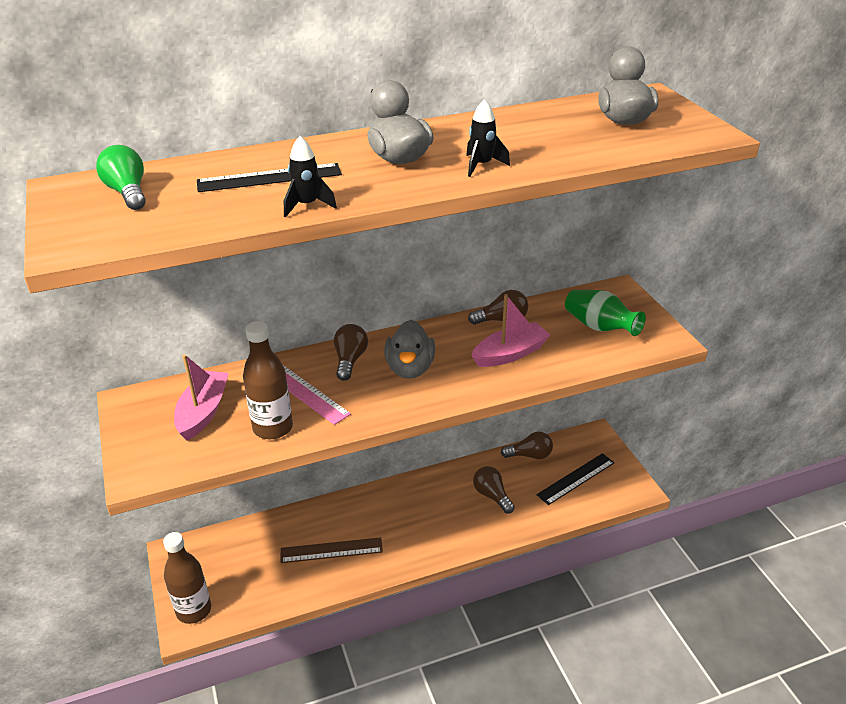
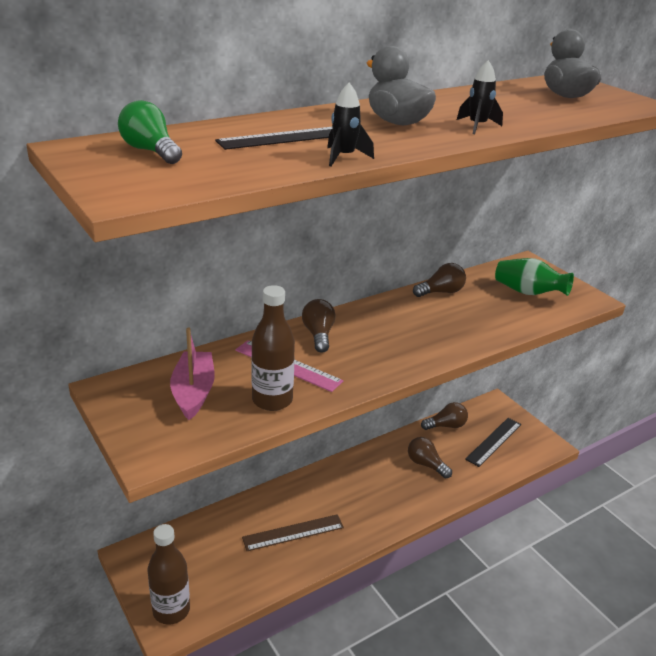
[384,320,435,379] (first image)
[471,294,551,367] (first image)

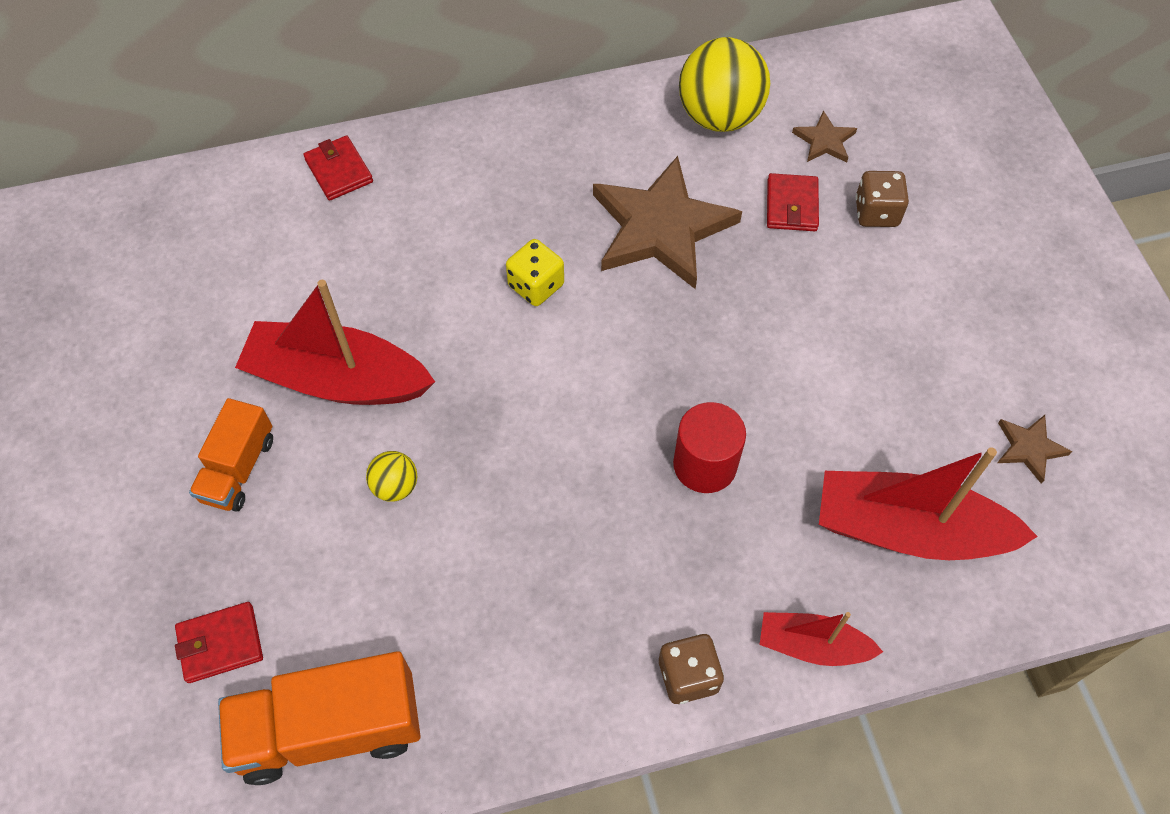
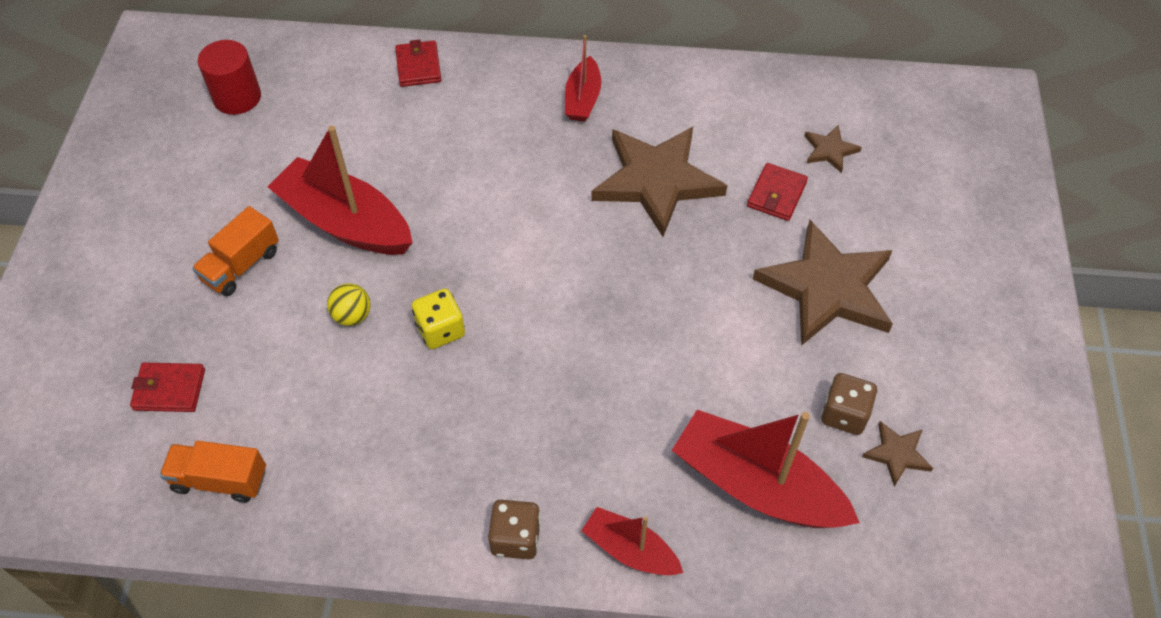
[160,441,266,503]
[198,40,261,115]
[412,289,465,349]
[565,35,601,122]
[753,220,893,346]
[821,373,877,435]
[679,37,770,132] (first image)

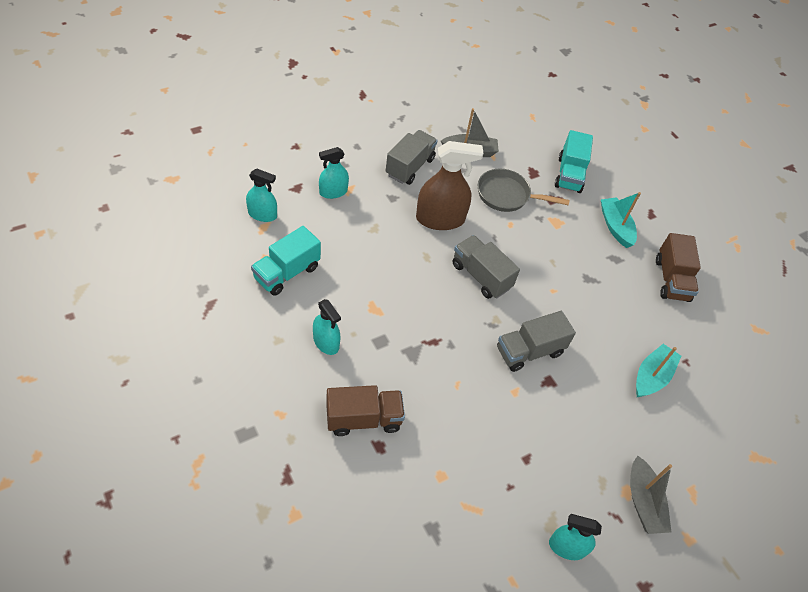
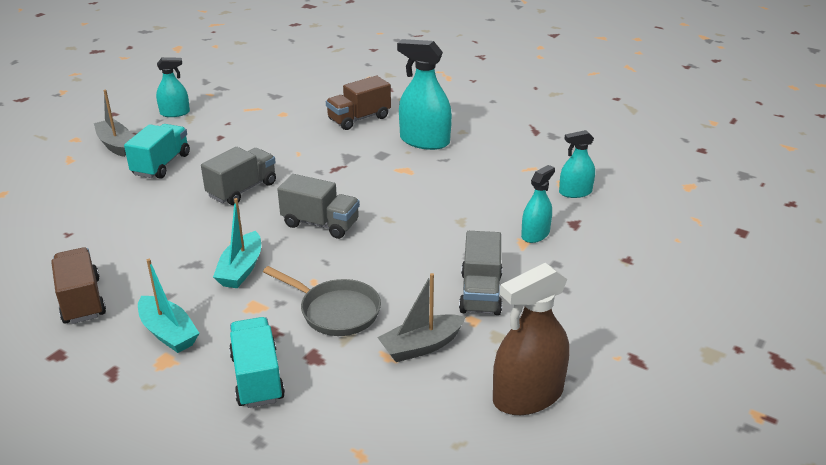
[124,124,190,179]
[213,198,261,288]
[263,266,381,336]
[397,39,452,150]
[493,263,570,415]

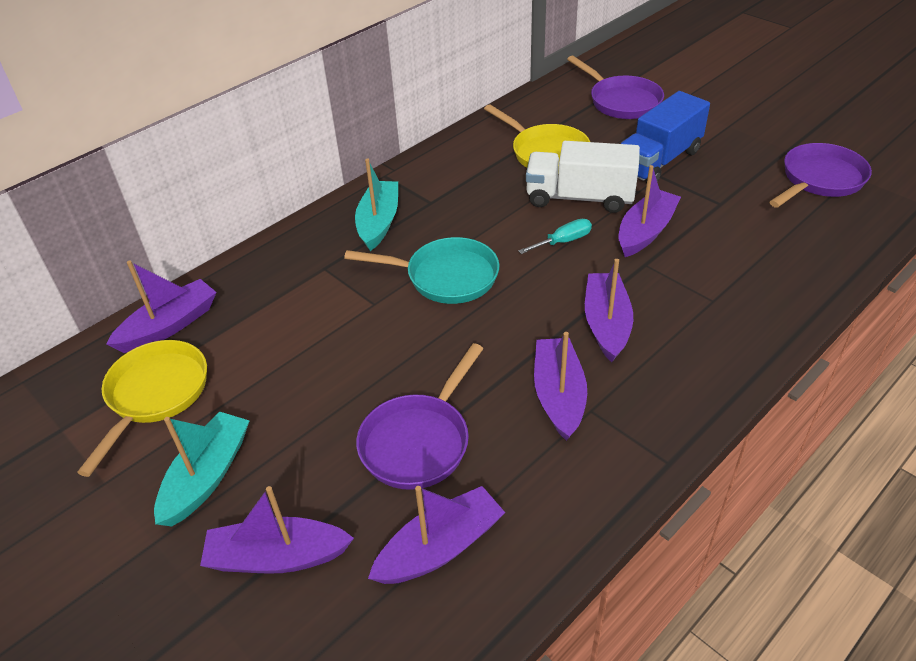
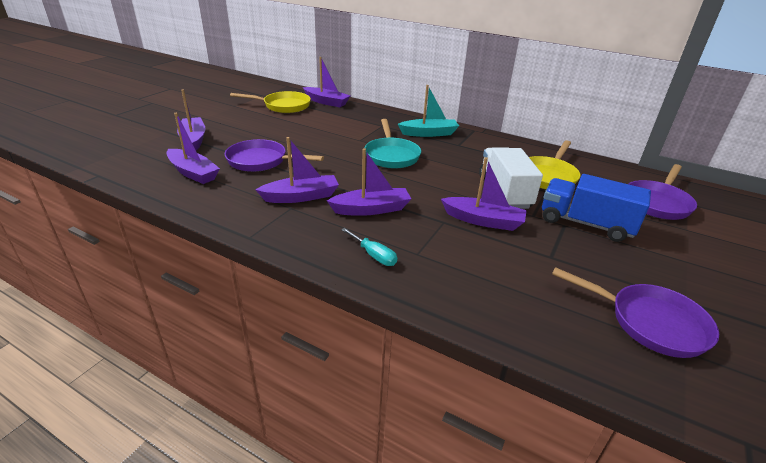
[341,228,397,266]
[154,412,249,527] (first image)

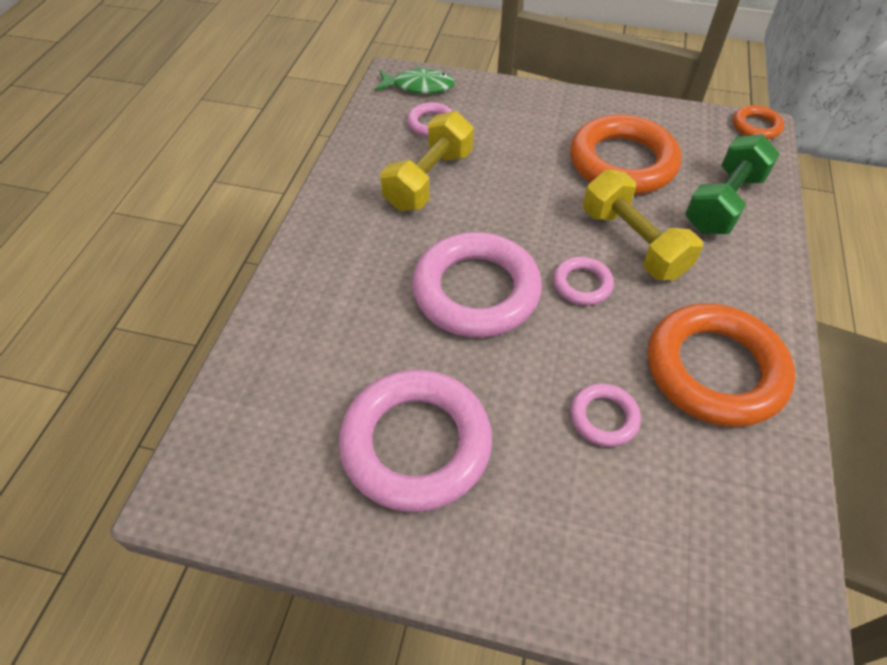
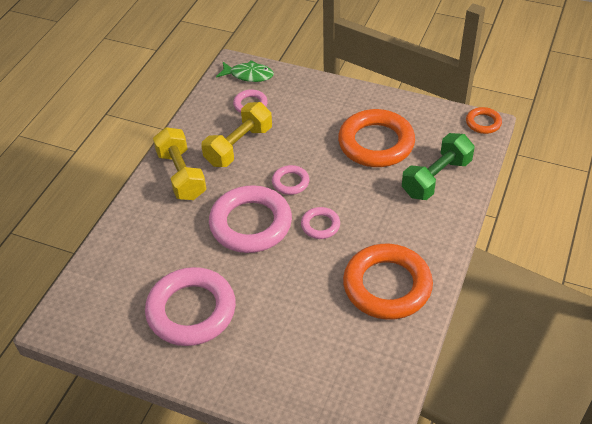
[153,127,206,200]
[272,165,309,195]

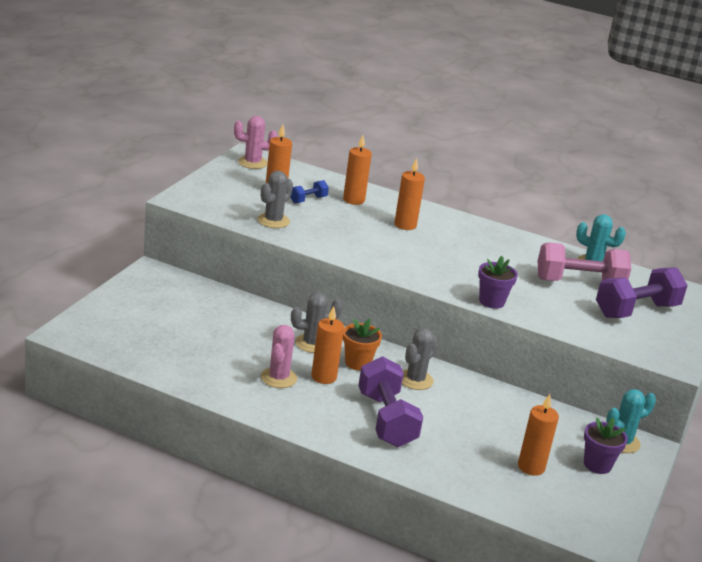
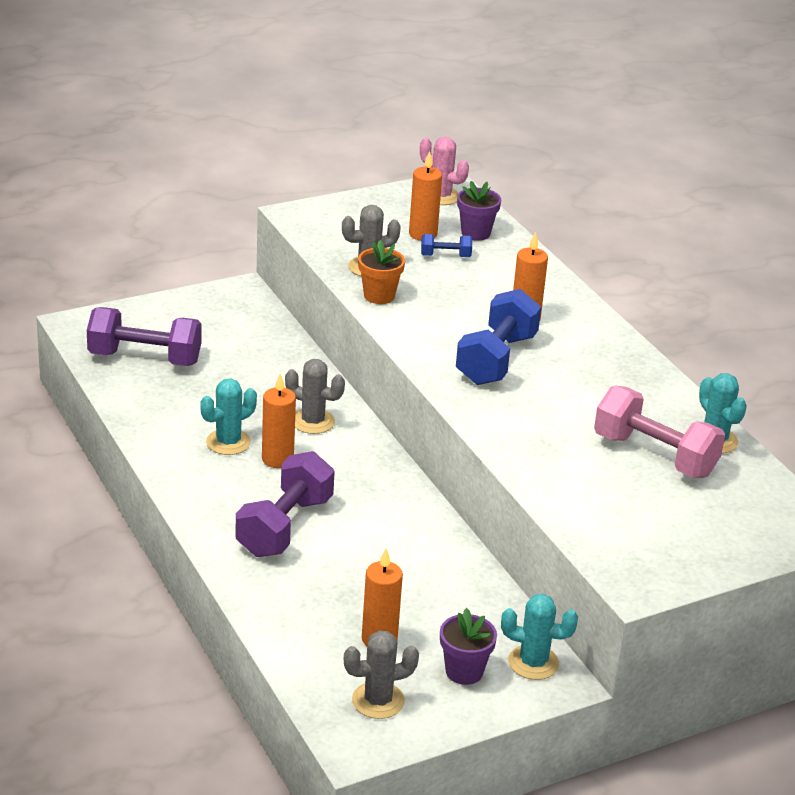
[87,307,202,366]
[200,379,257,455]
[344,630,419,719]
[358,240,405,304]
[456,289,541,385]
[457,181,501,241]
[343,135,372,205] (first image)

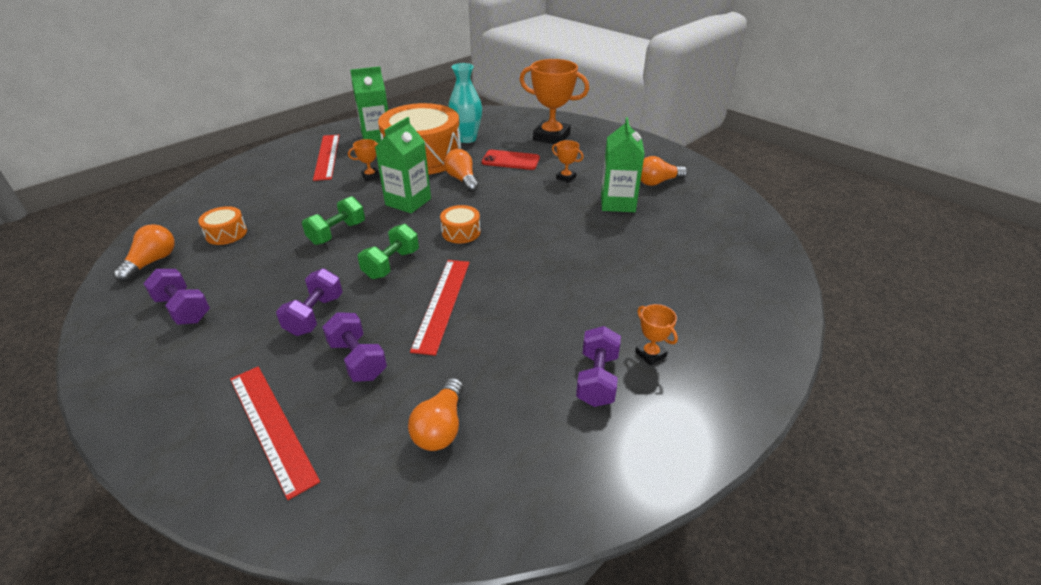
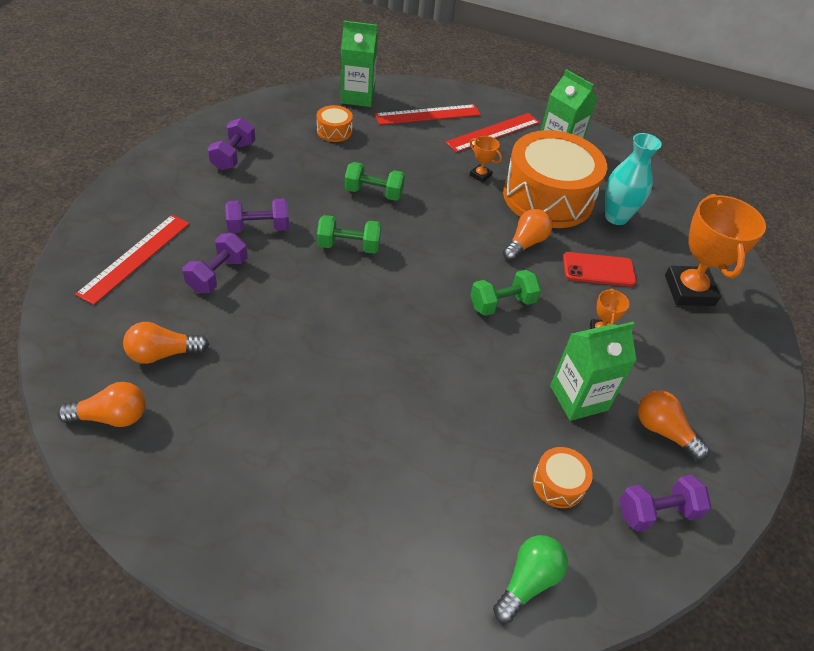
[57,382,146,427]
[340,21,378,107]
[375,104,481,125]
[470,270,541,316]
[493,535,568,623]
[533,447,593,508]
[563,252,636,286]
[619,475,711,532]
[635,304,678,366] (first image)

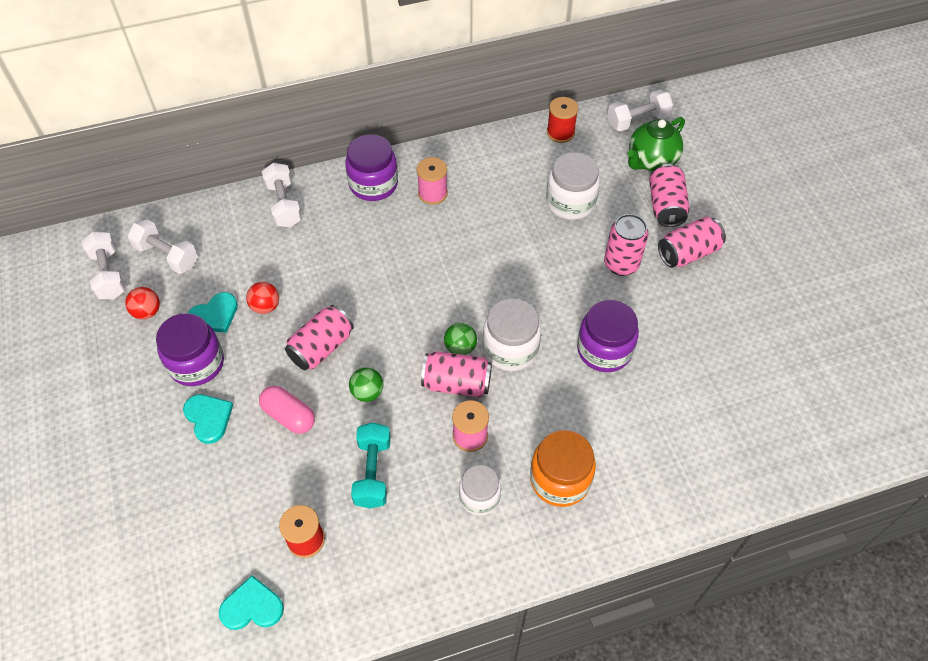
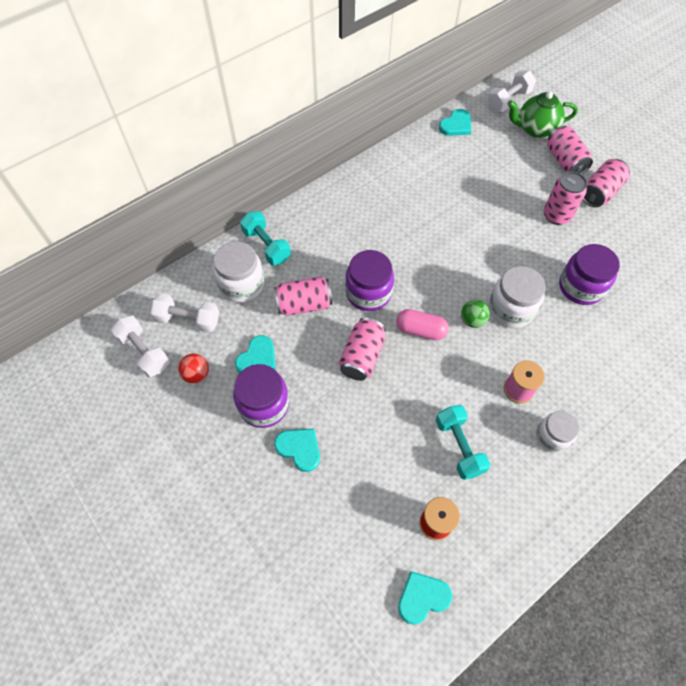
[213,241,264,303]
[240,211,291,265]
[274,276,333,316]
[345,250,394,311]
[396,309,449,340]
[439,109,471,136]
[508,92,578,138]
[246,282,279,314] (first image)
[349,367,383,402] (first image)
[417,157,448,205] (first image)
[530,430,596,507] (first image)

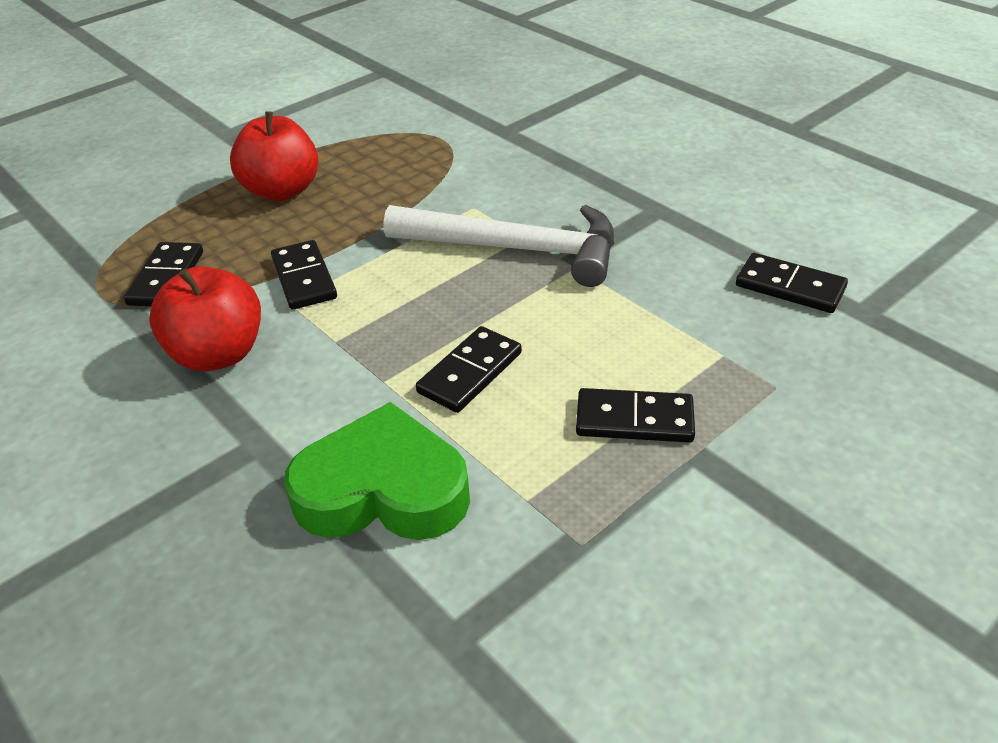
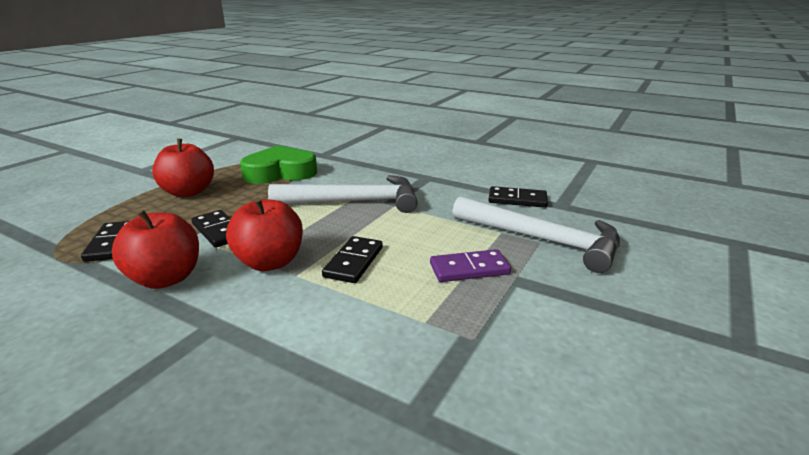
[226,197,303,271]
[240,145,317,184]
[430,249,511,282]
[452,196,620,273]

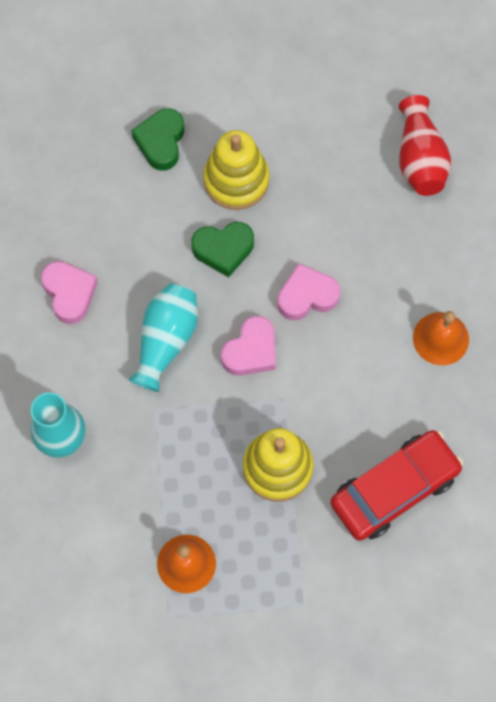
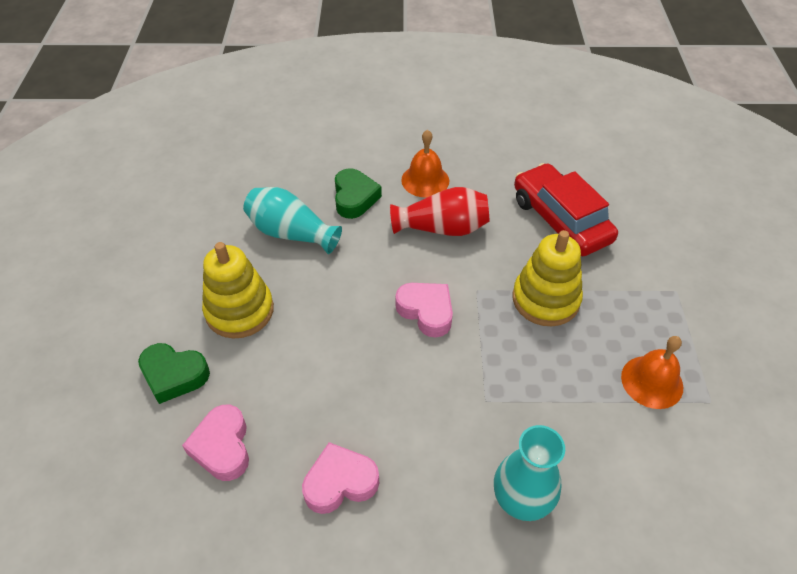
[182,405,249,481]
[243,187,342,254]
[335,168,382,219]
[390,187,489,236]

